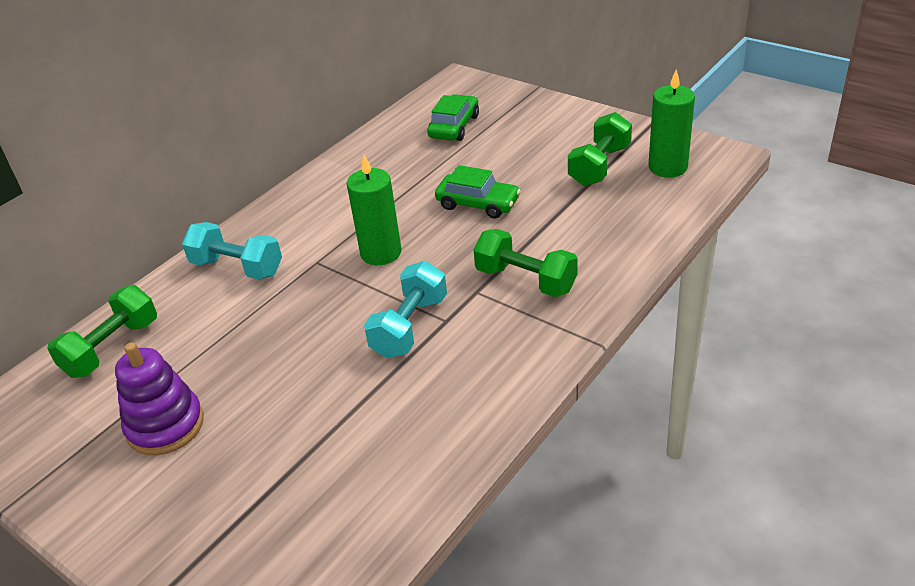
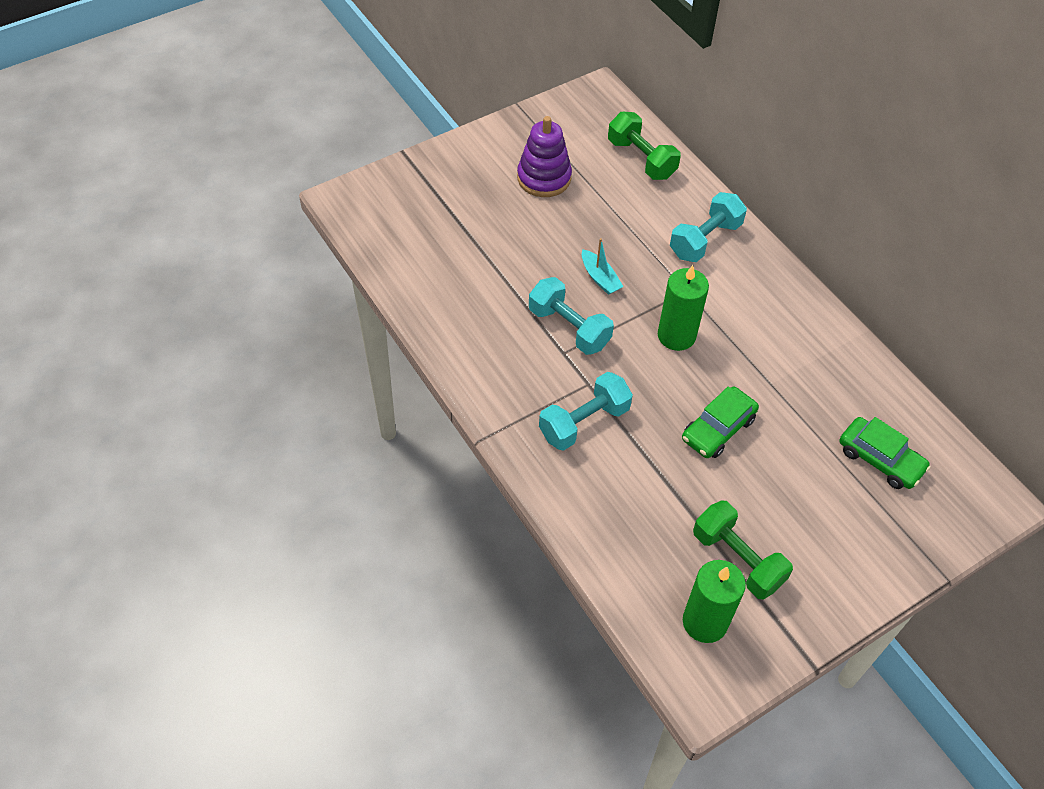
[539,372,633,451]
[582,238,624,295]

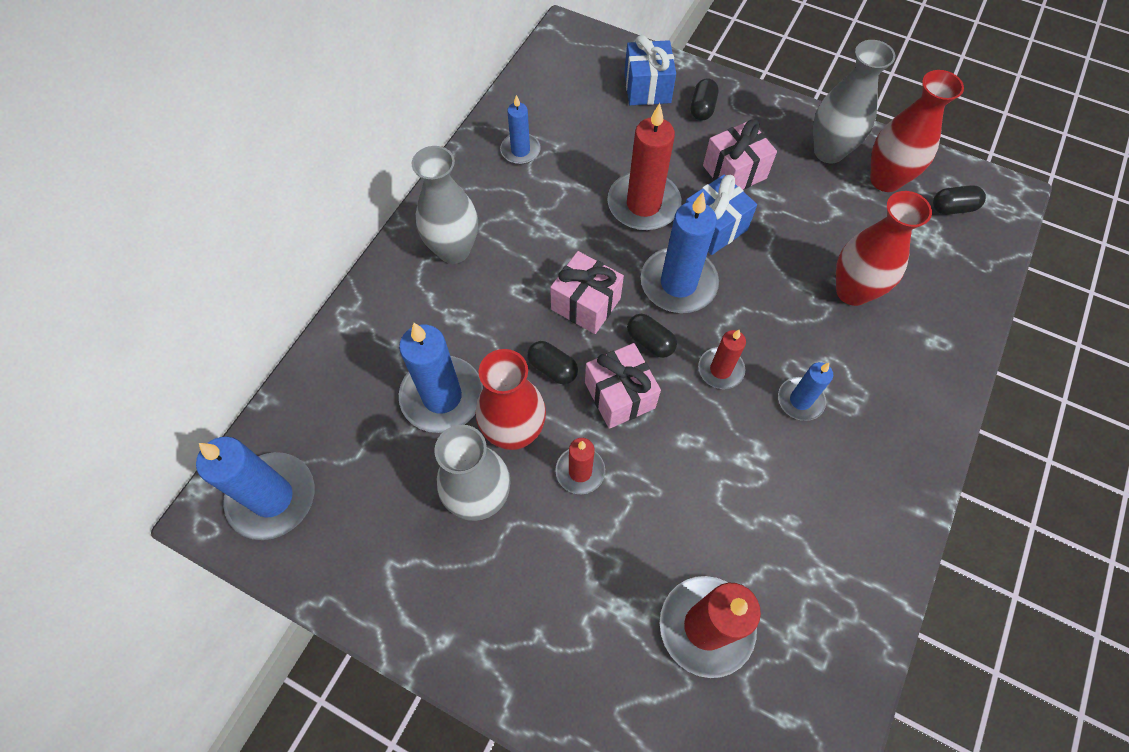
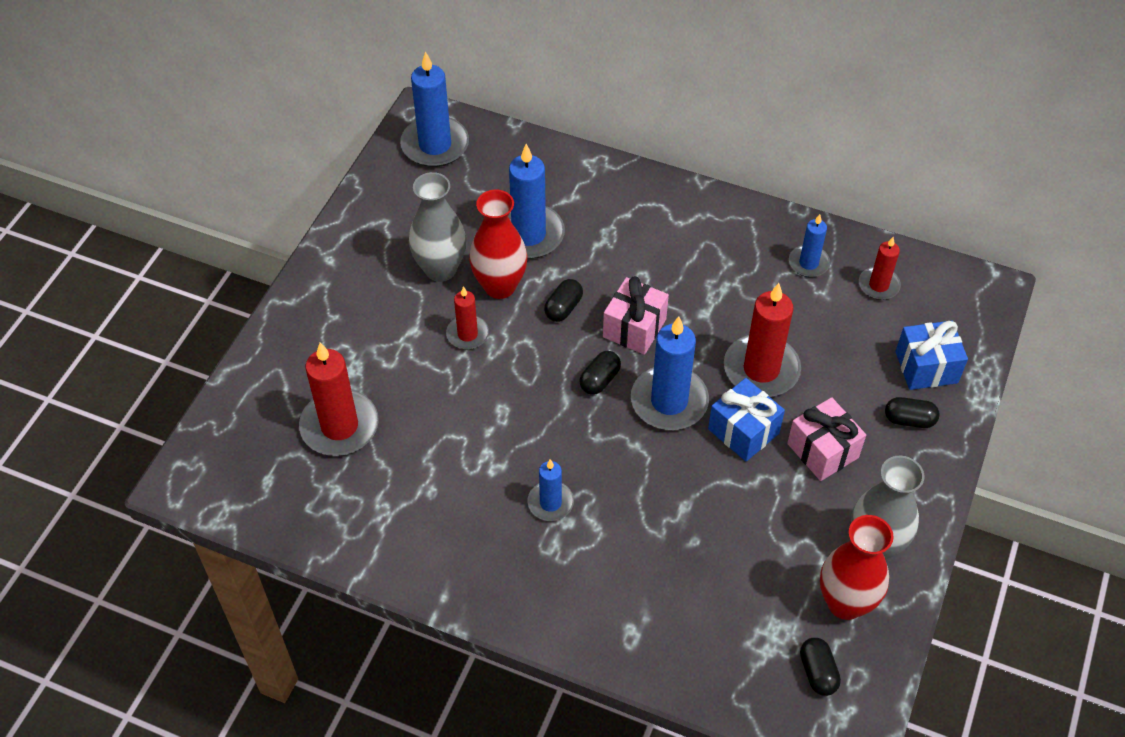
[859,237,901,300]
[412,146,478,264] (first image)
[585,343,661,429] (first image)
[836,191,932,306] (first image)

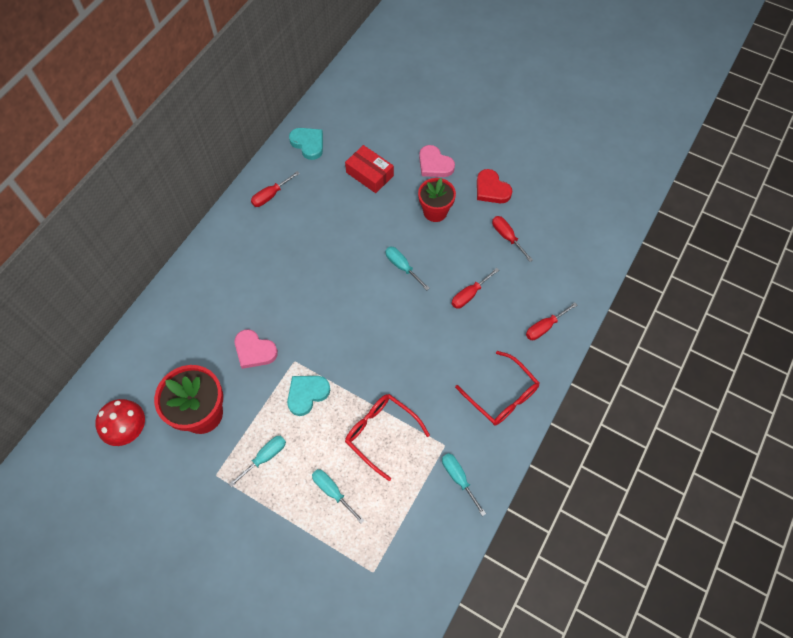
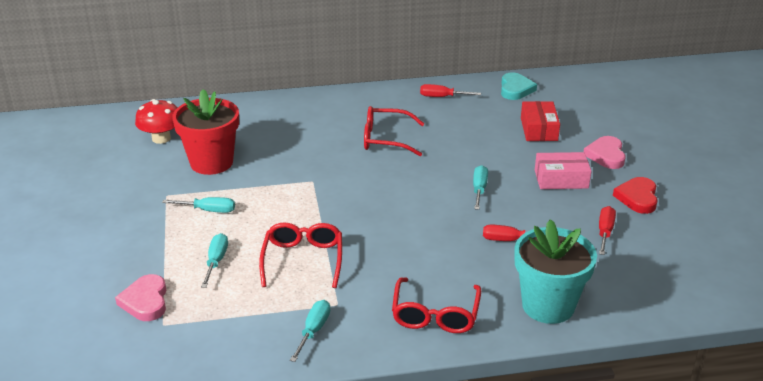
[115,274,166,321]
[364,106,425,156]
[514,219,597,324]
[535,152,591,189]
[287,376,330,416] (first image)

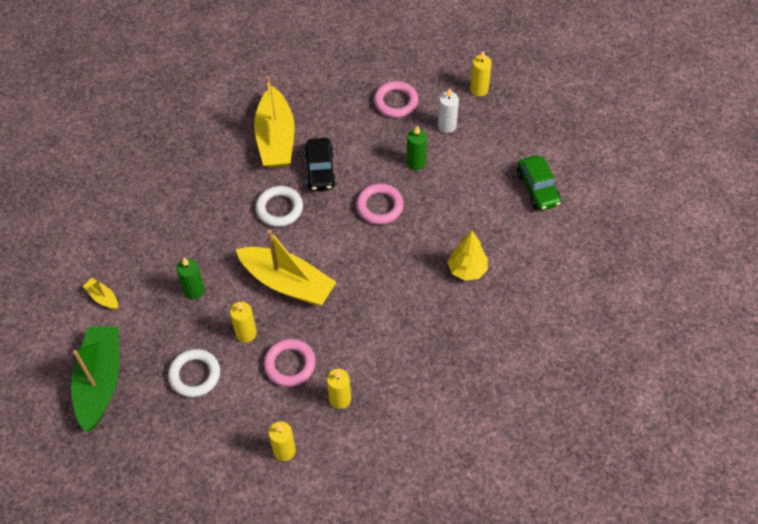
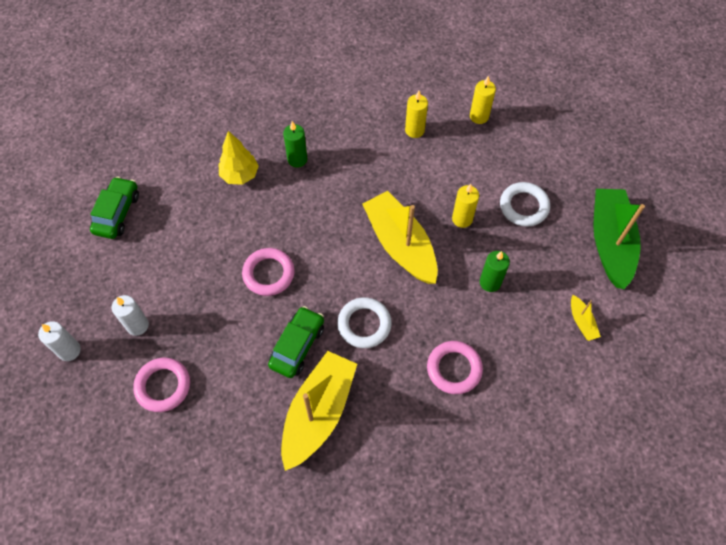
[38,321,81,361]
[268,306,324,378]
[283,121,307,168]
[427,341,483,394]
[593,189,645,289]

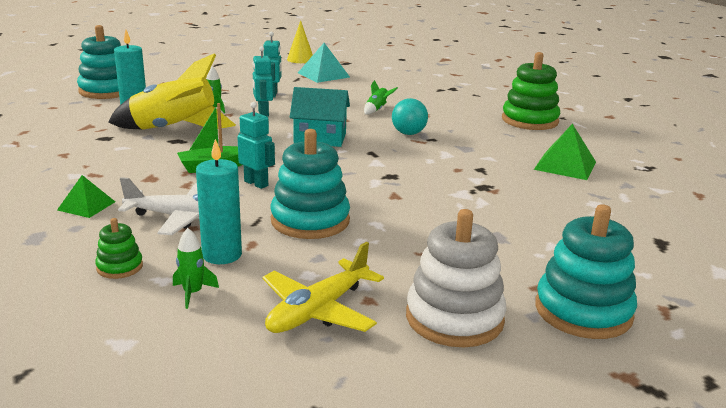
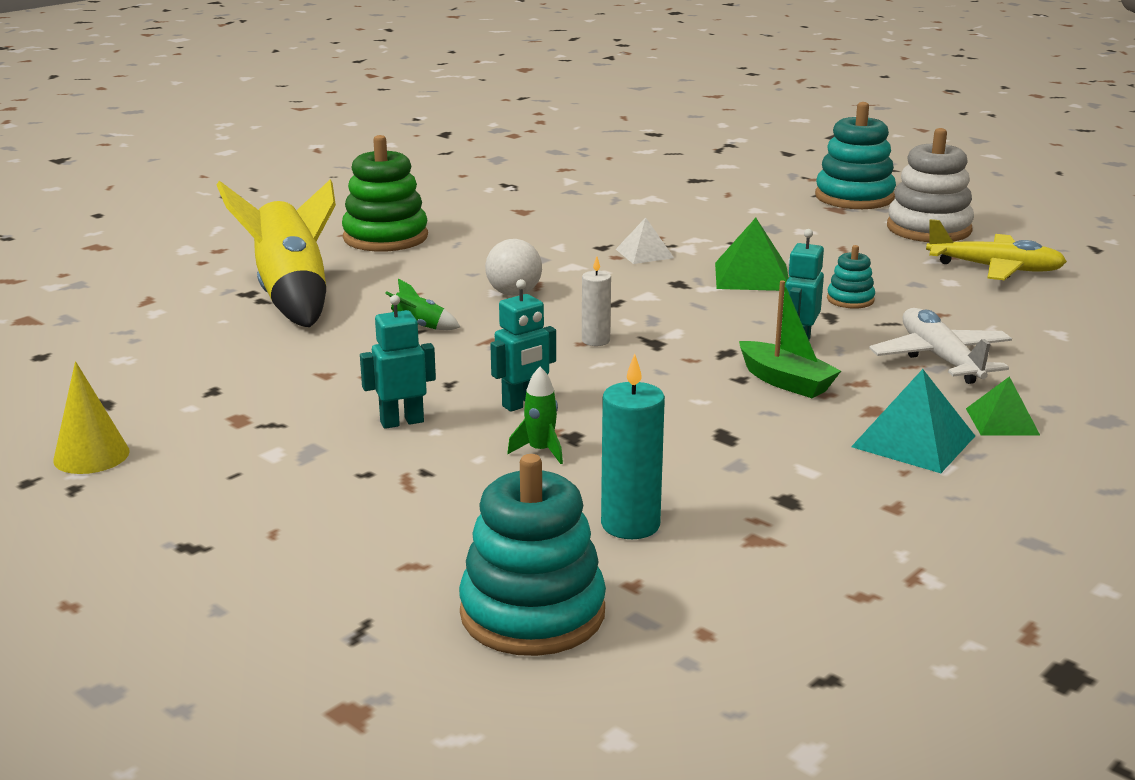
[216,179,336,327]
[485,239,542,296]
[582,256,611,346]
[616,217,674,264]
[715,218,789,291]
[827,245,875,309]
[851,369,975,473]
[95,218,143,279] (first image)
[173,228,219,309] (first image)
[196,139,242,264] (first image)

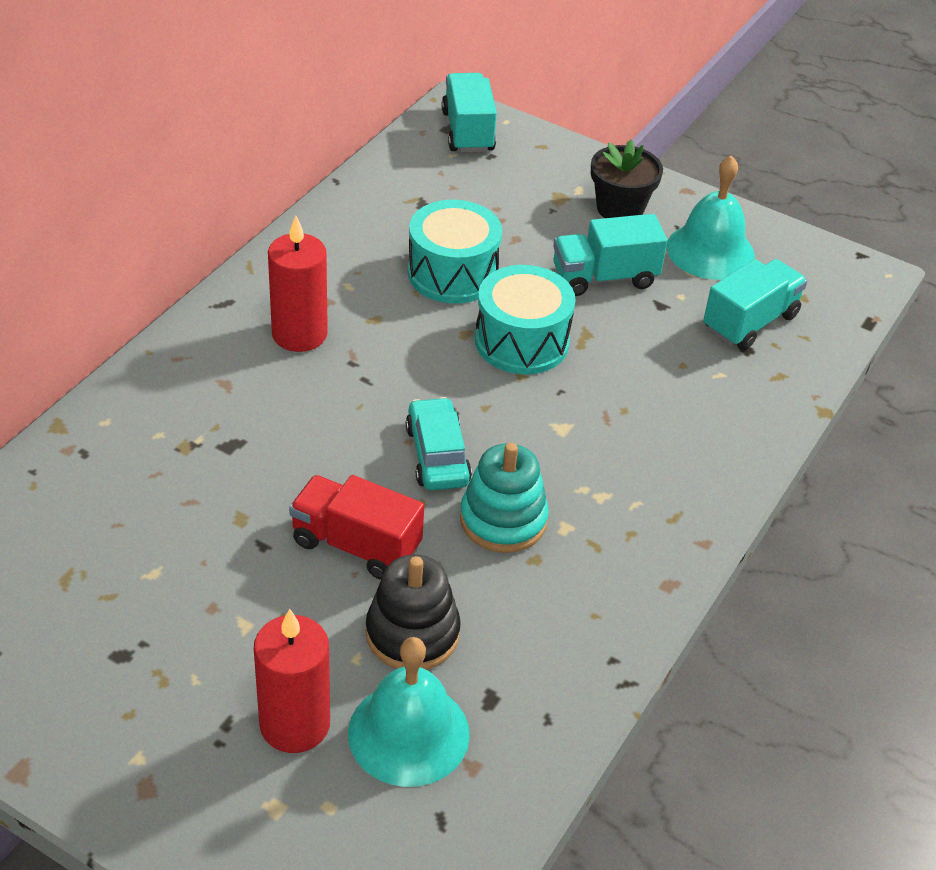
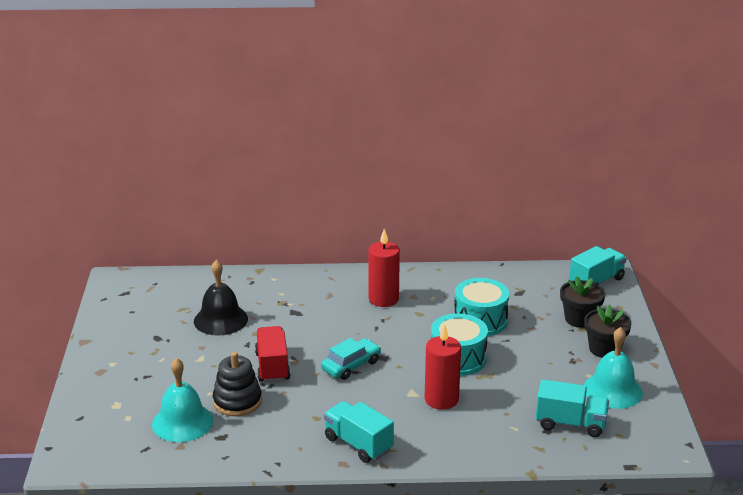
[194,259,248,336]
[324,401,394,463]
[425,323,461,410]
[560,276,605,328]
[460,443,549,553] (first image)

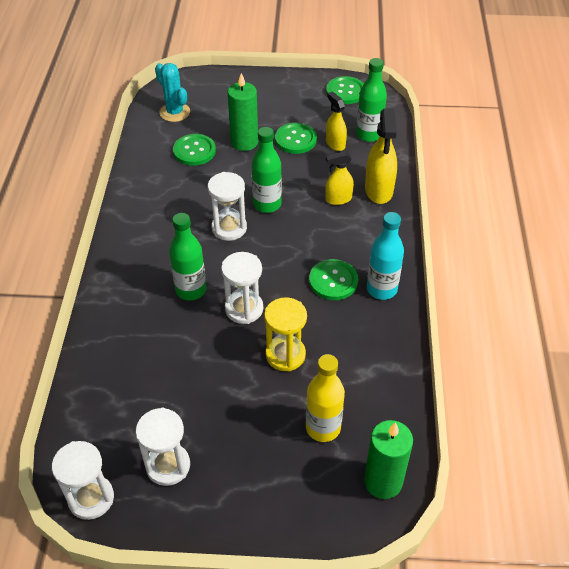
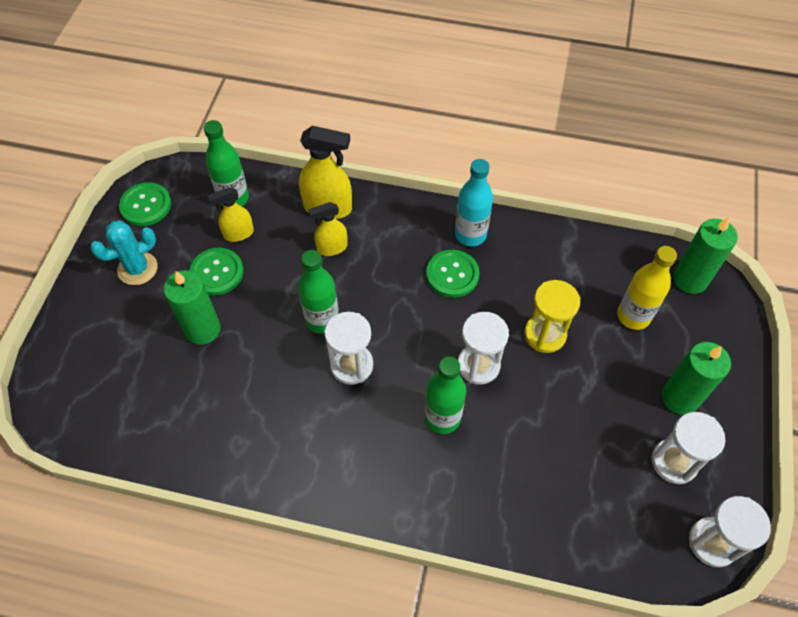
[90,221,158,285]
[308,202,348,256]
[662,342,731,415]
[173,134,216,166] (first image)

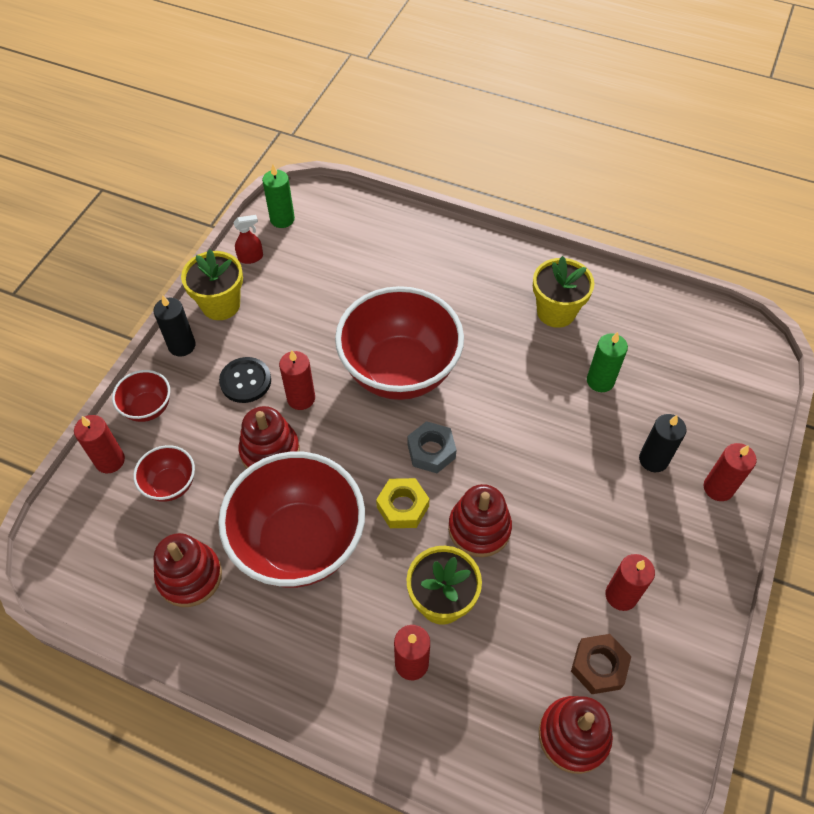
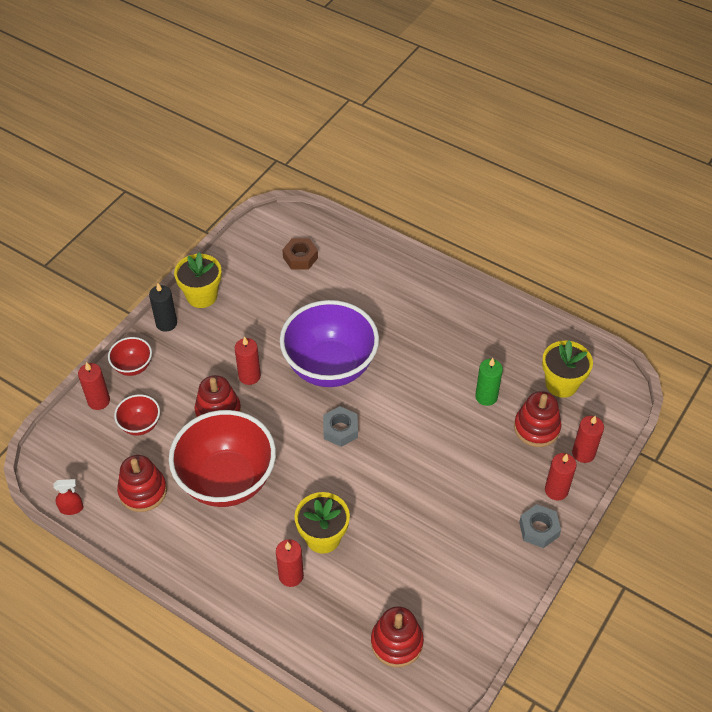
[54,479,84,515]
[280,300,379,387]
[282,238,318,270]
[514,391,562,447]
[519,504,561,548]
[542,340,593,398]
[572,416,604,463]
[219,357,271,403] (first image)
[262,164,295,228] (first image)
[376,478,430,528] (first image)
[639,414,686,472] (first image)

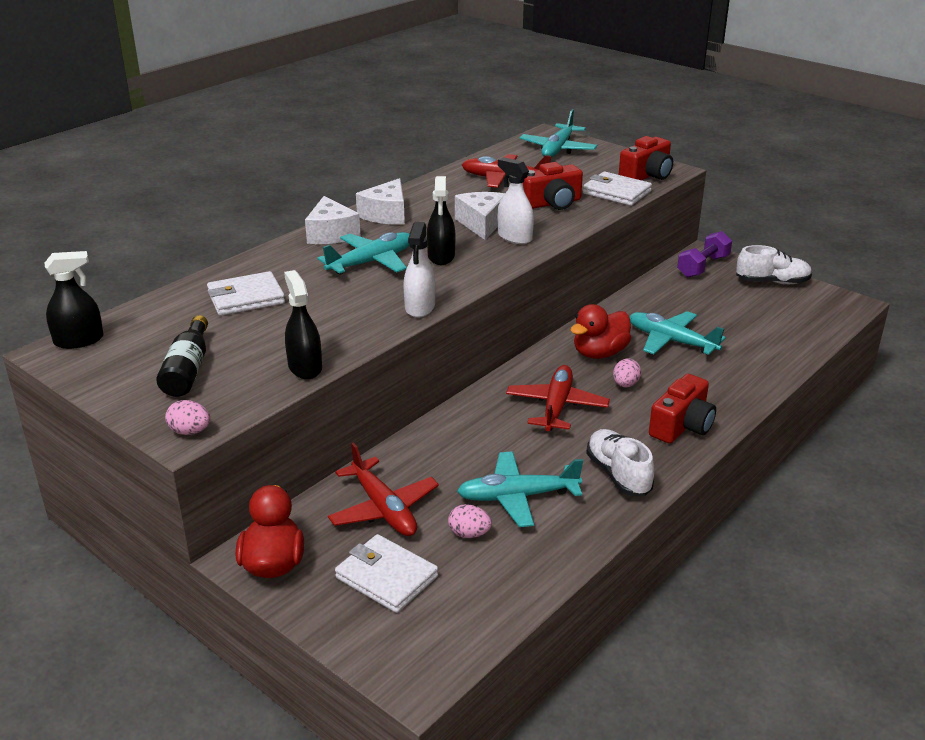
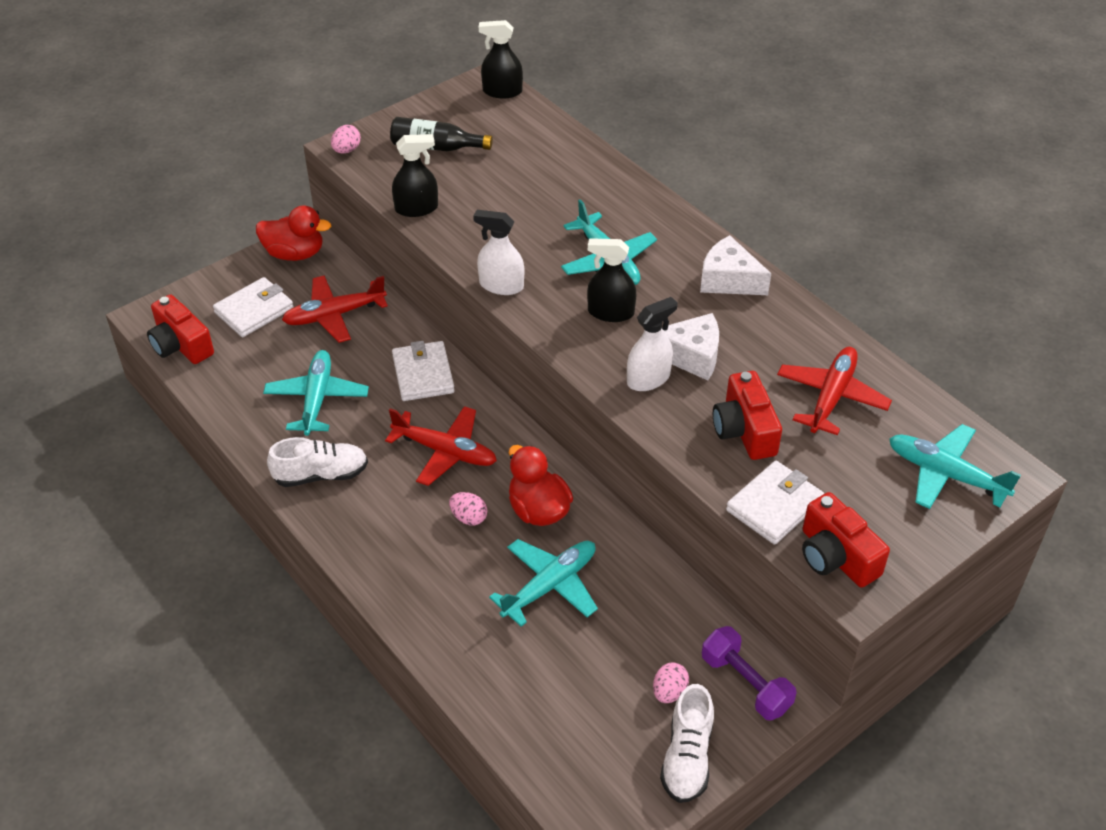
[147,294,214,364]
[392,341,455,401]
[479,20,523,98]
[653,662,689,703]
[305,196,361,244] (first image)

